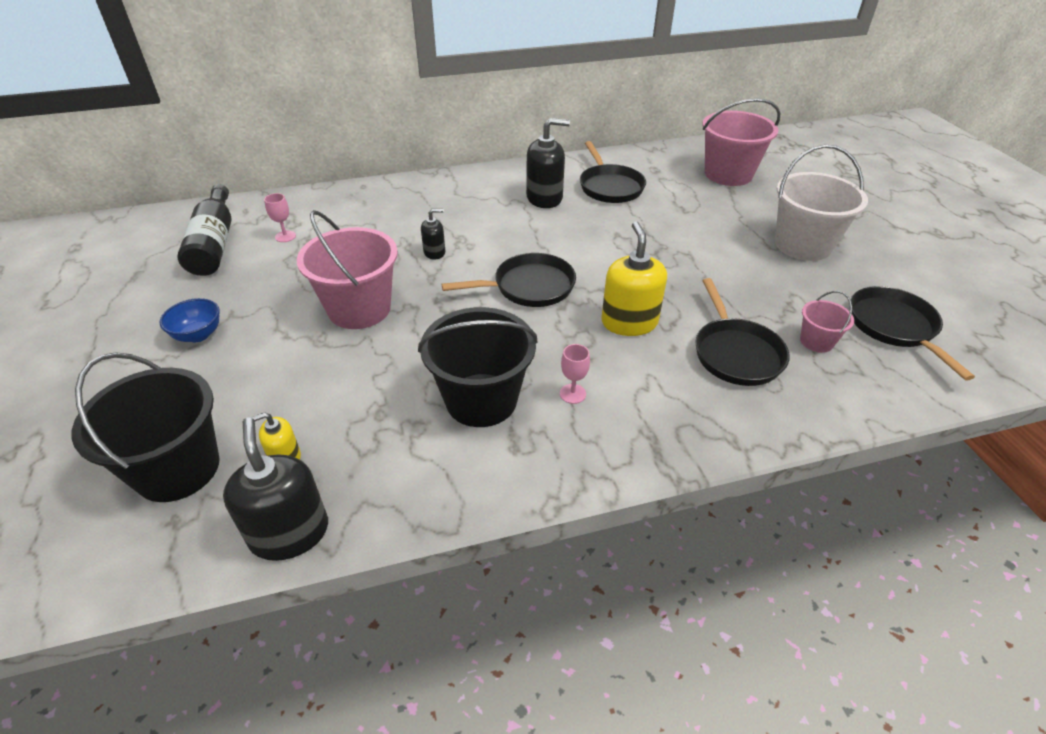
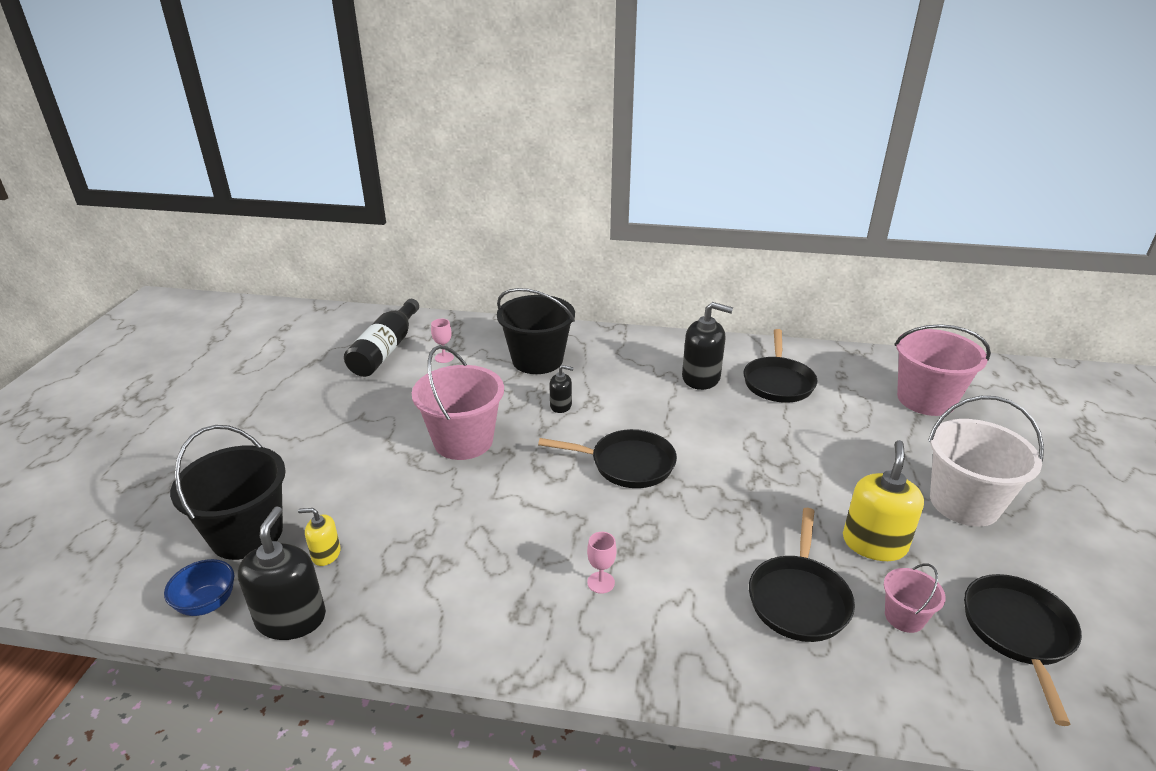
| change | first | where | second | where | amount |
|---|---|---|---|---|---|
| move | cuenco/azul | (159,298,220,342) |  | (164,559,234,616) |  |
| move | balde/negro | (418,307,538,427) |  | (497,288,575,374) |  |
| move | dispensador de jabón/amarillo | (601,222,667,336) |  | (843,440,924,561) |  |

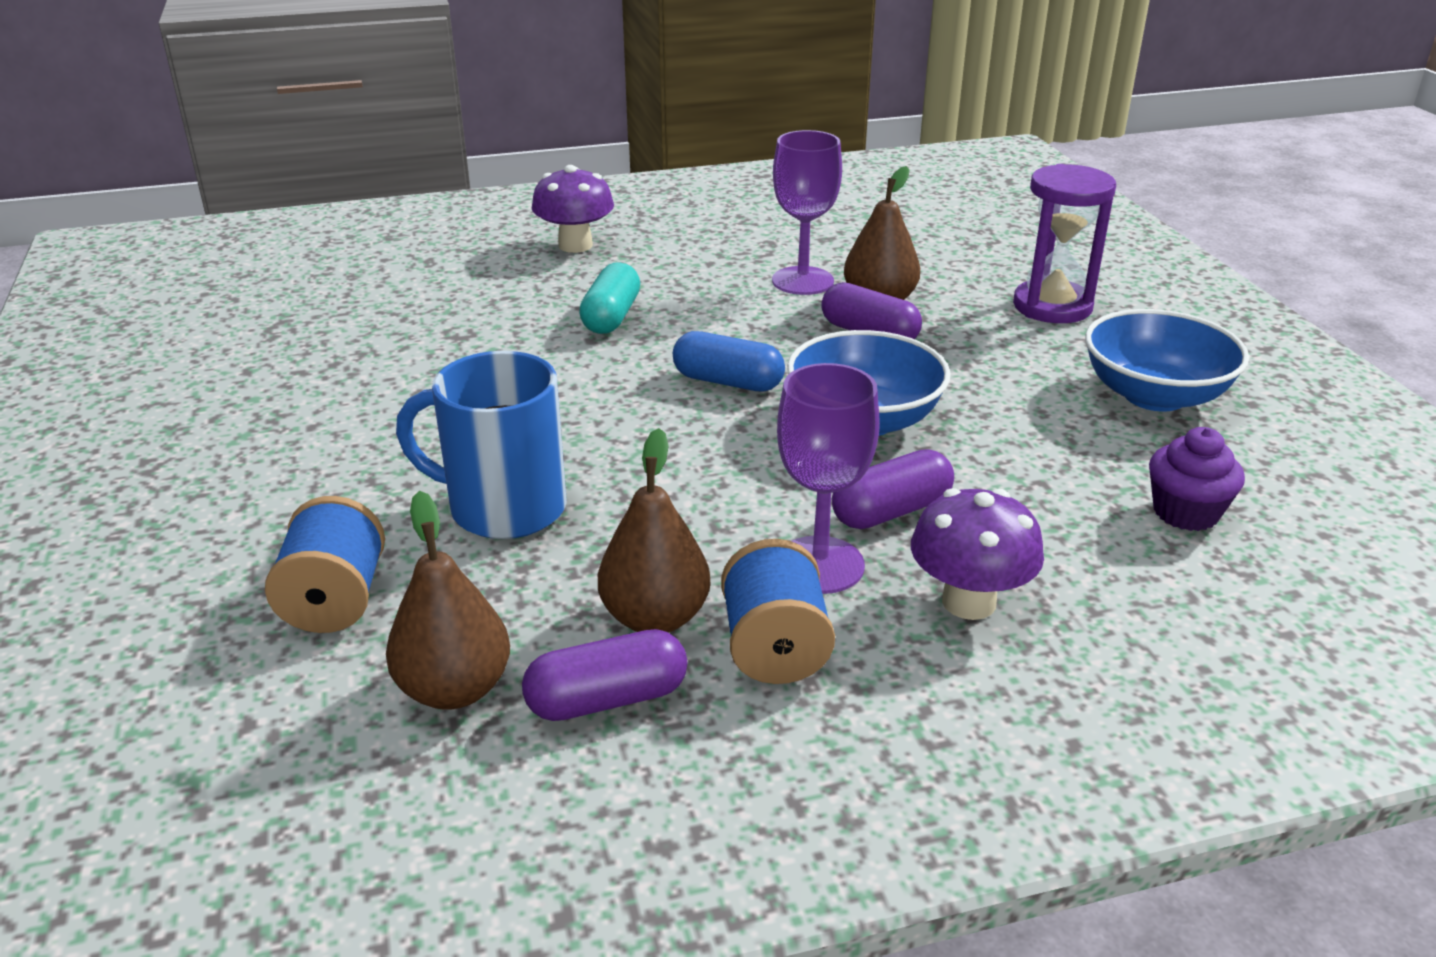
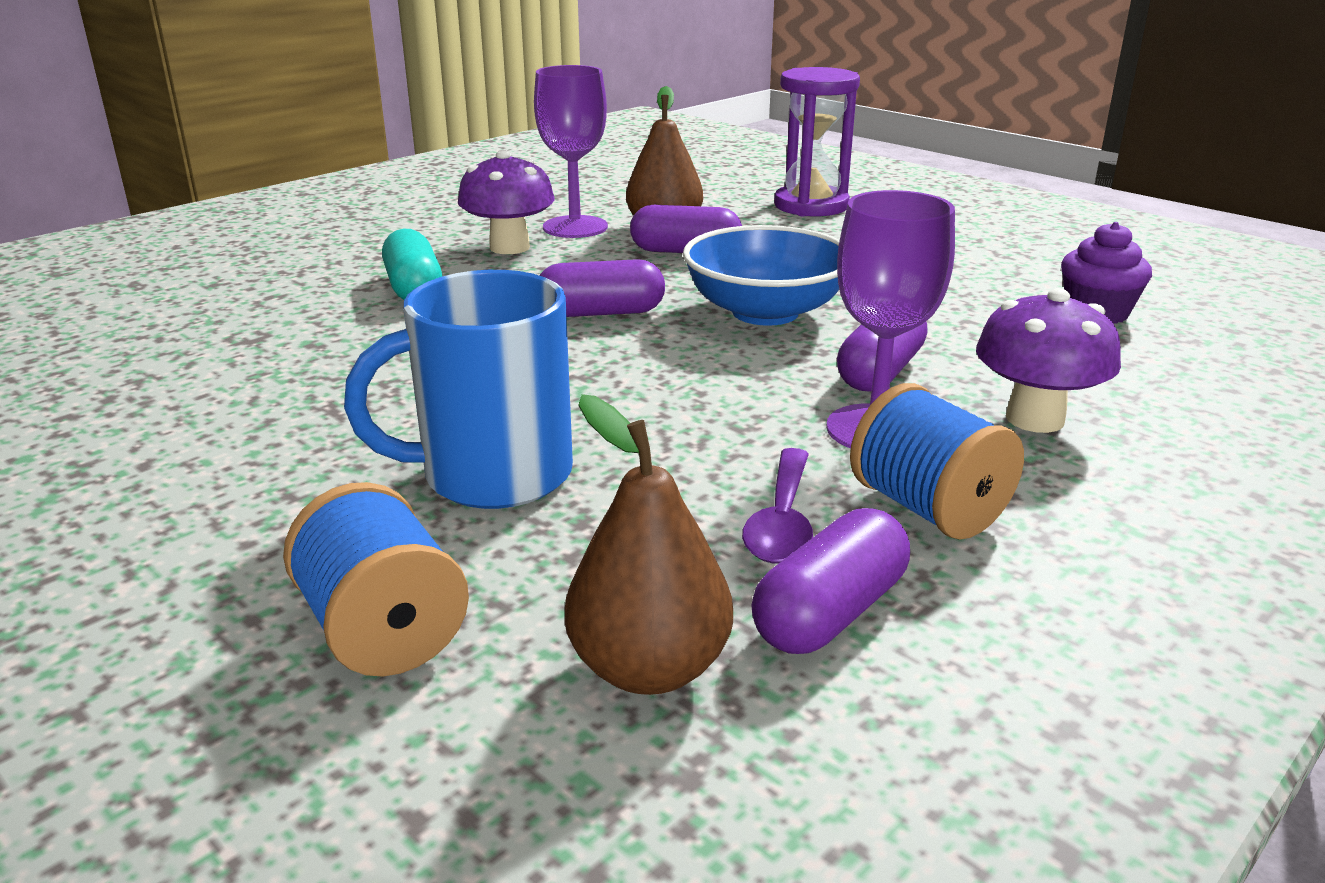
| change | first | where | second | where | amount |
|---|---|---|---|---|---|
| move | seta/morado | (532,165,614,253) |  | (458,150,555,254) |  |
| replace | pera/marrón | (598,428,711,632) | cuchara/morado | (742,448,813,563) |  |
| recolor | cápsula/azul | (673,331,785,391) | cápsula/morado | (539,259,665,317) |  |
| delete | cuenco/azul | (1085,309,1249,412) |  |  |  |

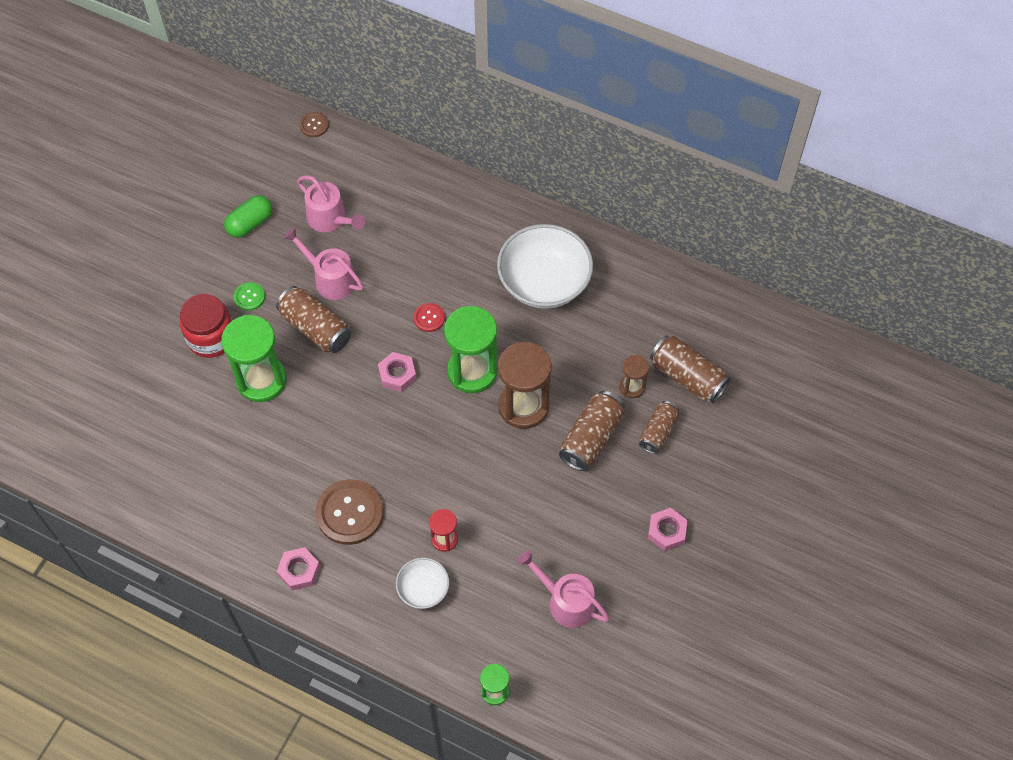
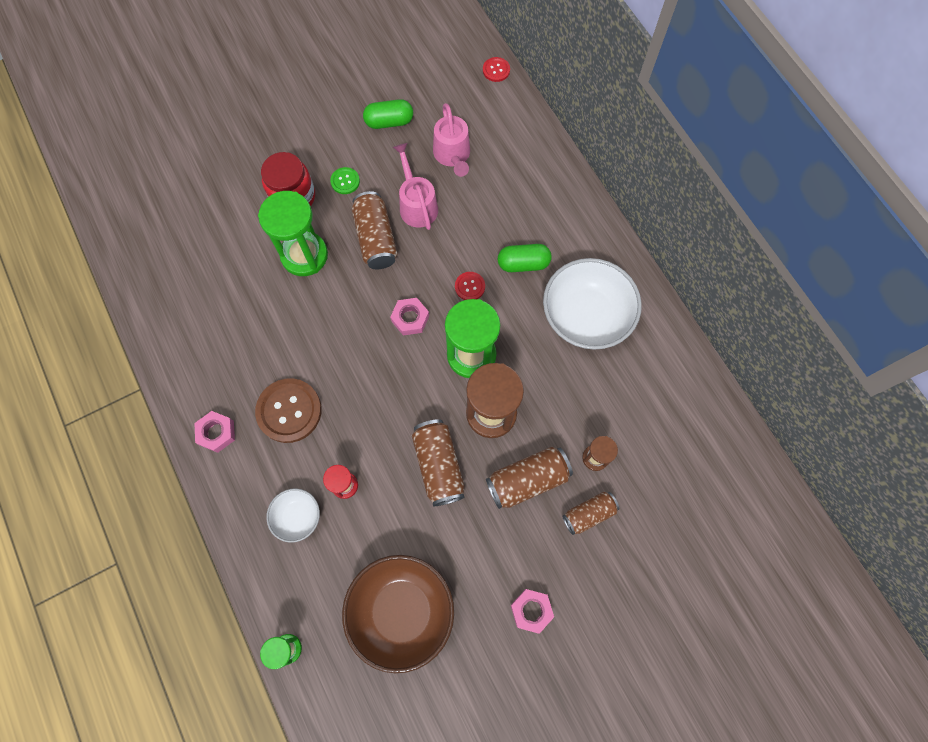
| change | first | where | second | where | amount |
|---|---|---|---|---|---|
| recolor | botón/marrón | (299,112,329,137) | botón/rojo | (483,57,510,82) |  |
| replace | regadera/rosa | (517,550,610,628) | cuenco/marrón | (342,555,454,673) |  |
| move | lata/marrón | (650,335,730,403) |  | (412,419,465,506) |  |
| insert |  |  | cápsula/verde | (498,244,551,272) |  |

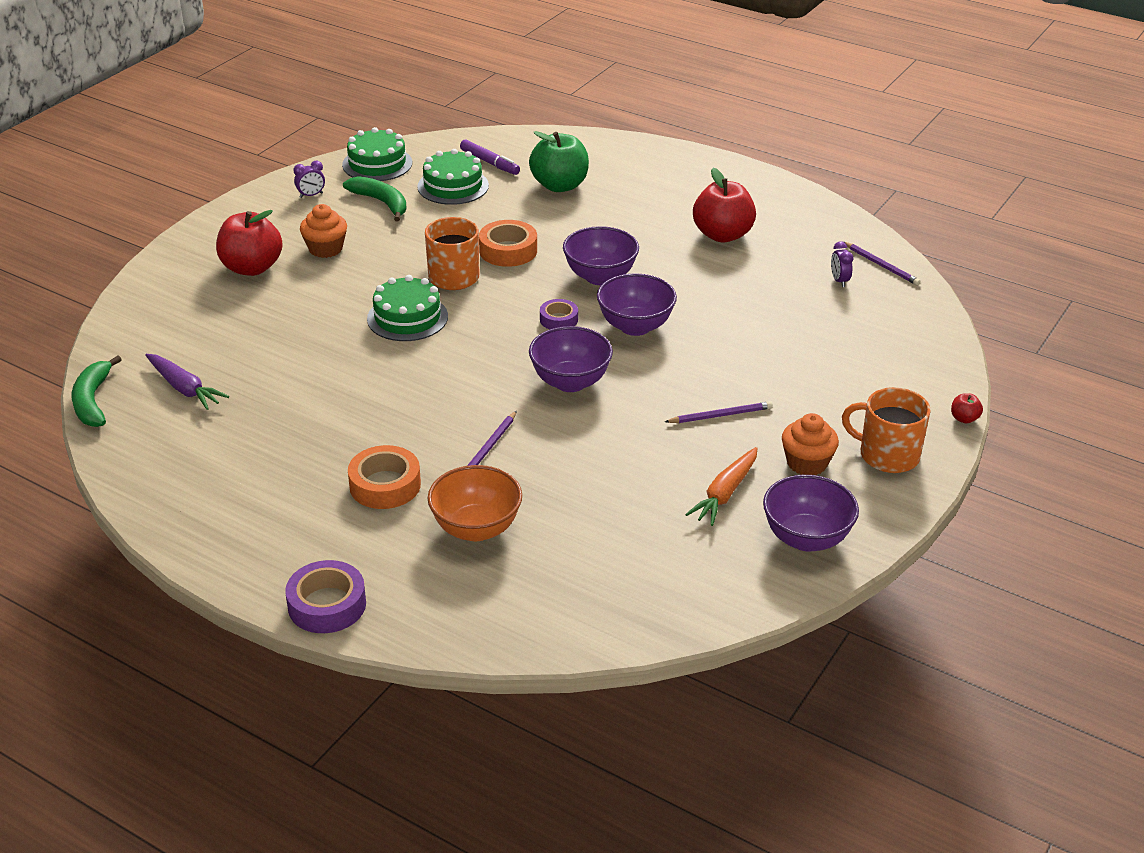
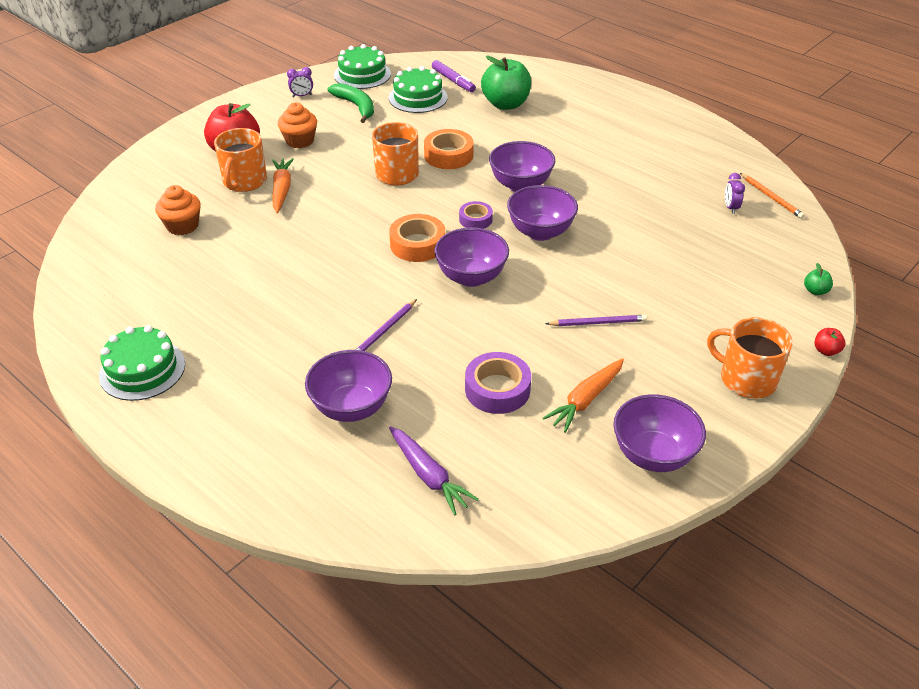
| change | first | where | second | where | amount |
|---|---|---|---|---|---|
| delete | plátano/verde | (72,355,122,427) |  |  |  |
| move | zanahoria/morado | (145,354,229,410) |  | (389,426,479,516) |  |
| move | cinta adhesiva/morado | (285,560,366,633) |  | (465,352,531,414) |  |
| move | cinta adhesiva/naranja | (348,445,421,509) |  | (389,214,445,262) |  |
| move | tarta/verde | (367,275,448,341) |  | (99,325,185,401) |  |
| recolor | cuenco/naranja | (428,465,522,541) | cuenco/morado | (305,350,392,422) |  |
| delete | manzana/rojo | (693,168,756,242) |  |  |  |
| move | magdalena/naranja | (782,413,839,475) |  | (155,185,201,235) |  |
| recolor | lápiz/morado | (844,242,920,285) | lápiz/naranja | (740,173,805,219) |  |
| insert |  |  | taza/naranja | (214,128,267,192) |  |
| insert |  |  | zanahoria/naranja | (272,158,294,213) |  |
| insert |  |  | manzana/verde | (804,263,833,295) |  |

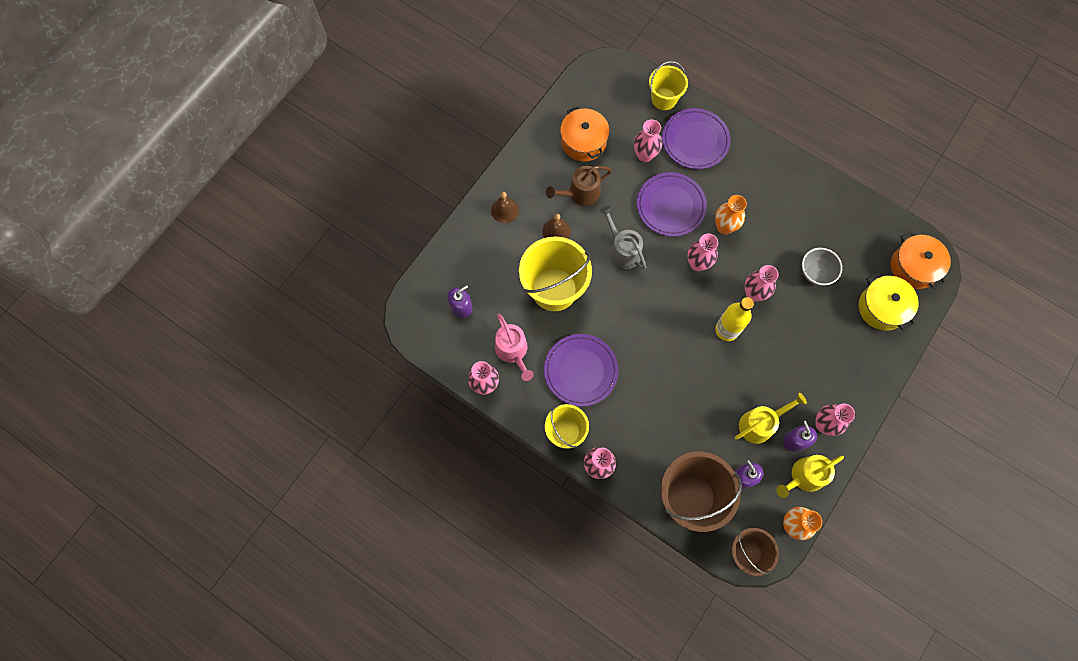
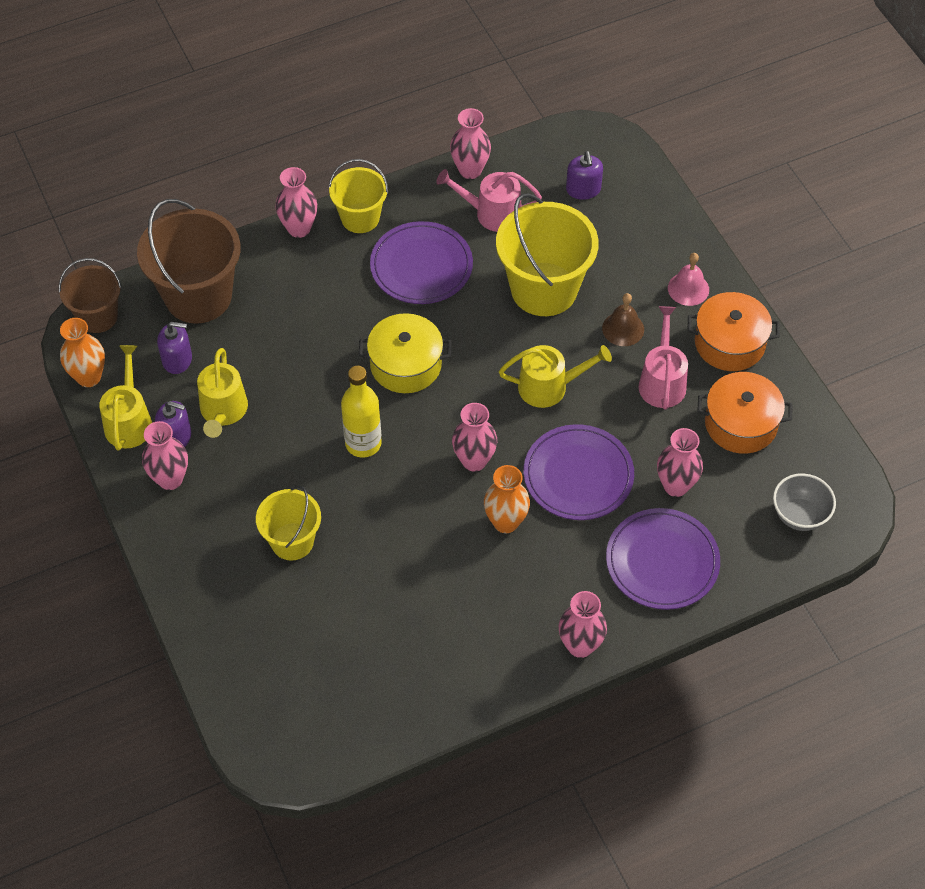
| change | first | where | second | where | amount |
|---|---|---|---|---|---|
| recolor | campana/marrón | (491,192,519,223) | campana/rosa | (668,253,709,306) |  |
| recolor | regadera/marrón | (546,166,612,206) | regadera/rosa | (639,306,688,409) |  |
| recolor | regadera/gris | (599,205,647,270) | regadera/amarillo | (499,345,612,408) |  |
| move | balde/amarillo | (649,61,688,110) |  | (256,485,321,561) |  |
| move | florero/rosa | (745,265,779,302) |  | (559,591,607,658) |  |
| move | cuenco/gris | (802,248,842,286) |  | (773,473,836,531) |  |
| move | olla/amarillo | (859,273,919,331) |  | (359,313,451,393) |  |
| move | olla/naranja | (891,231,951,289) |  | (688,292,780,371) |  |

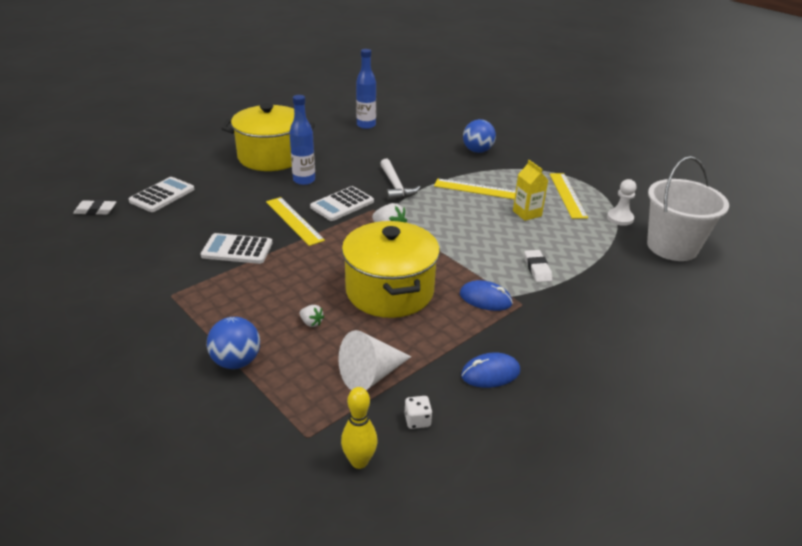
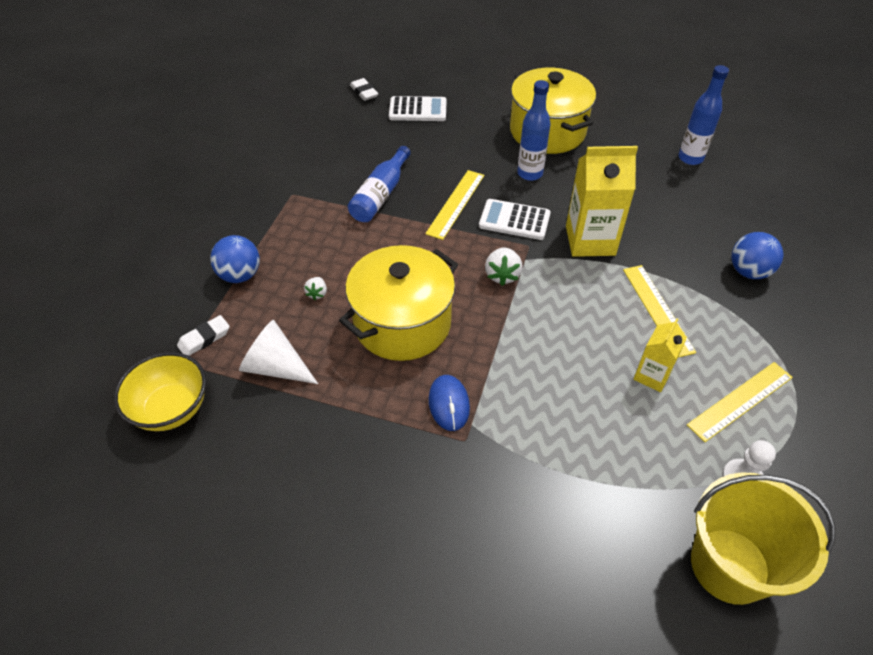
| change | first | where | second | where | amount |
|---|---|---|---|---|---|
| replace | calculadora/blanco | (201,233,273,264) | botella/azul | (348,146,411,222) |  |
| replace | bolo/amarillo | (341,387,377,469) | cuenco/amarillo | (114,352,206,431) |  |
| replace | martillo/blanco | (380,158,421,200) | cartón de leche/amarillo | (566,146,638,257) |  |
| delete | dado/blanco | (405,396,432,429) |  |  |  |
| delete | ratón/azul | (461,353,520,388) |  |  |  |
| move | goma de borrar/blanco | (524,250,552,282) |  | (177,315,230,356) |  |
| recolor | balde/blanco | (647,156,729,261) | balde/amarillo | (691,472,835,605) |  |

